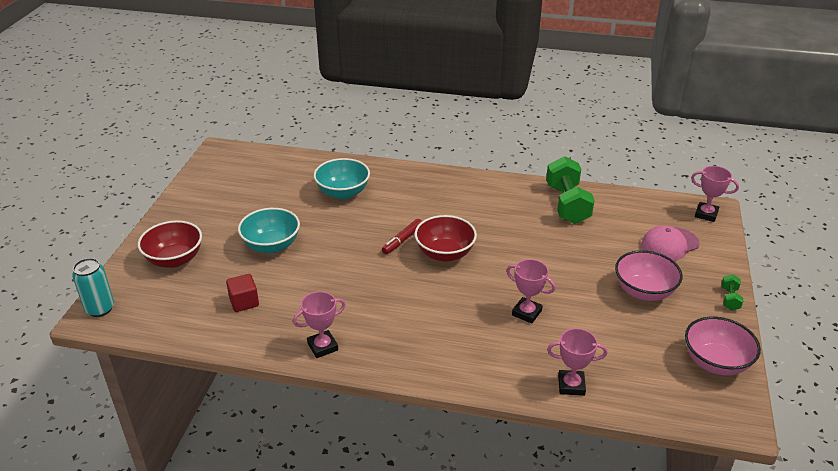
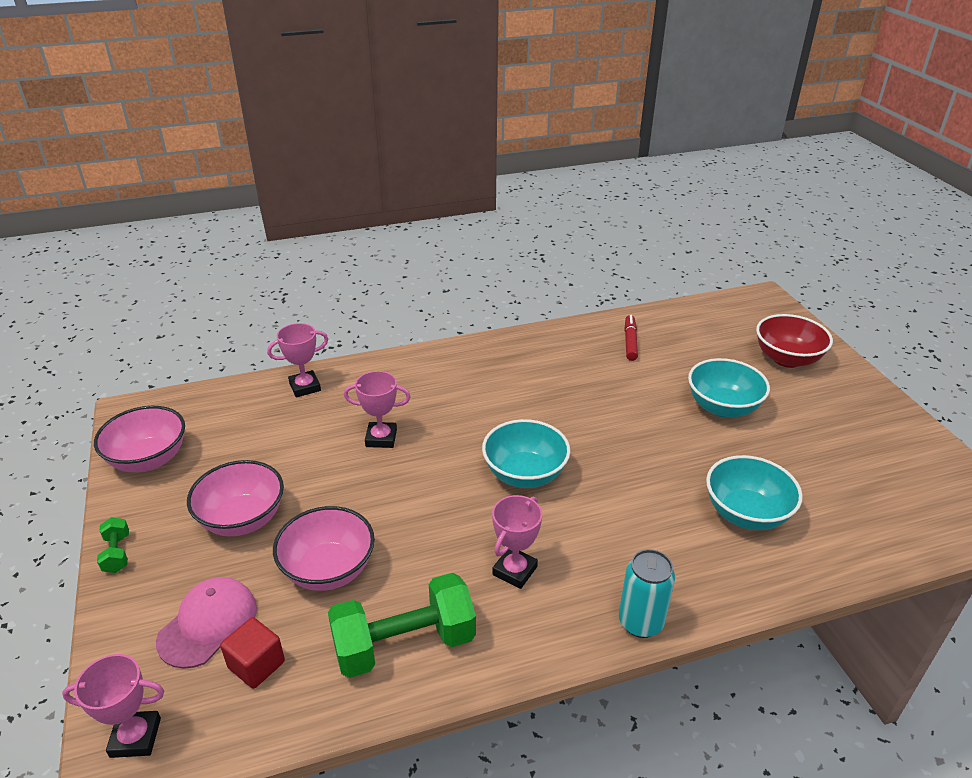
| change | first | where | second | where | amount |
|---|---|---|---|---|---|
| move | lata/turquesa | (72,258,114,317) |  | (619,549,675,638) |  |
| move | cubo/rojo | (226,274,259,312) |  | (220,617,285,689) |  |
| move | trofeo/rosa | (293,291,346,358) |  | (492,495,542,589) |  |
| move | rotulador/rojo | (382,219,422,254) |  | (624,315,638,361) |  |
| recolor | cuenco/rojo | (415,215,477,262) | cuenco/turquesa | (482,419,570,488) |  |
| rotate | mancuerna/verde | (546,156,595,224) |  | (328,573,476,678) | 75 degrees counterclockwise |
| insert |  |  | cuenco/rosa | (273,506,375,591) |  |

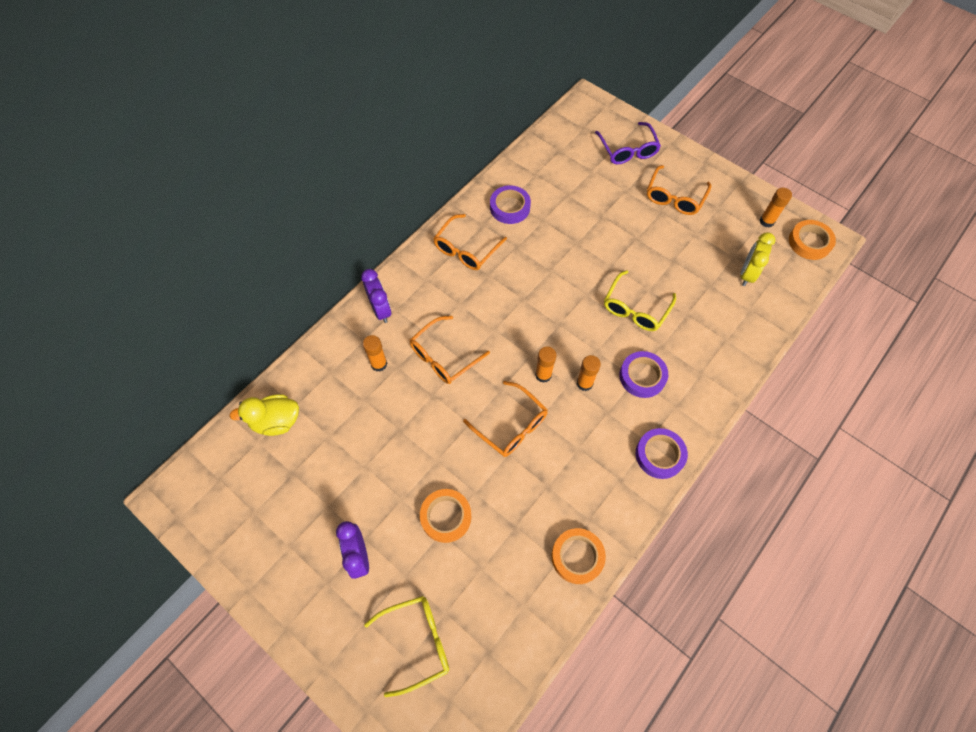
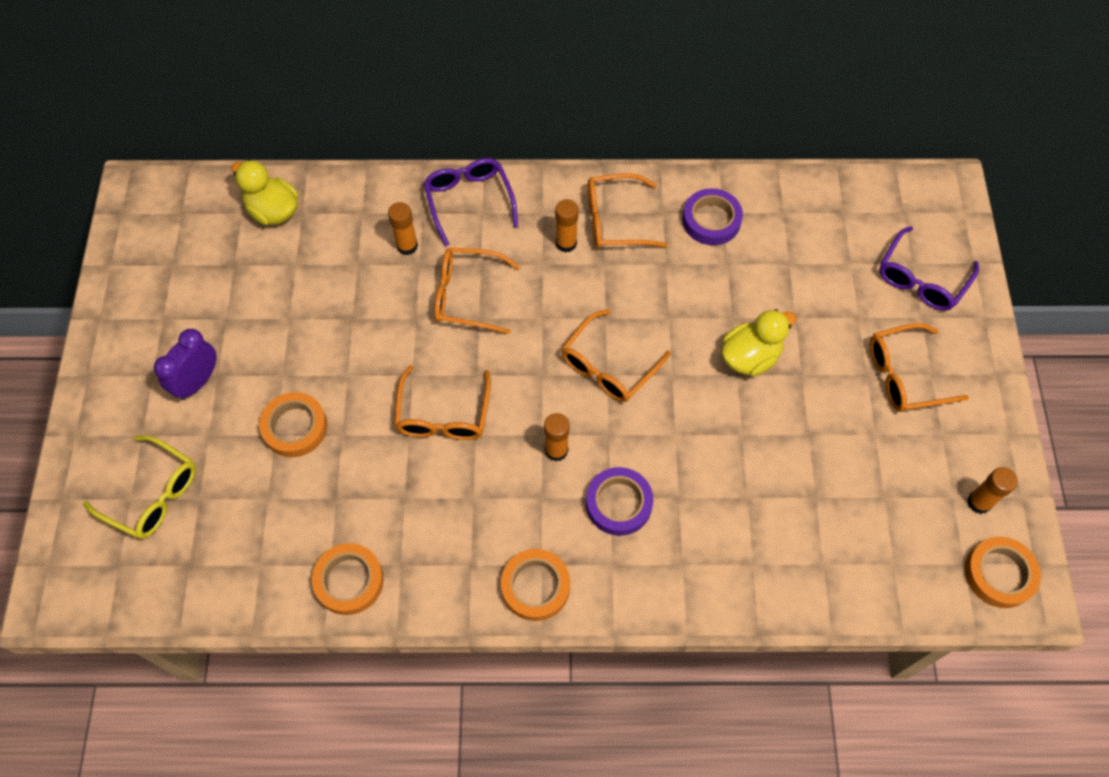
| change | first | where | second | where | amount |
|---|---|---|---|---|---|
| replace | despertador/morado | (361,269,391,323) | gafas/morado | (424,158,518,247) |  |
| move | barra de pegamento/naranja | (535,347,556,383) |  | (555,199,579,253) |  |
| delete | gafas/amarillo | (604,270,676,331) |  |  |  |
| recolor | cinta adhesiva/morado | (636,428,688,479) | cinta adhesiva/naranja | (501,549,570,621) |  |
| delete | despertador/amarillo | (740,232,775,286) |  |  |  |
| insert |  |  | gafas/naranja | (561,309,671,402) |  |
| insert |  |  | pato/amarillo | (721,309,797,377) |  |

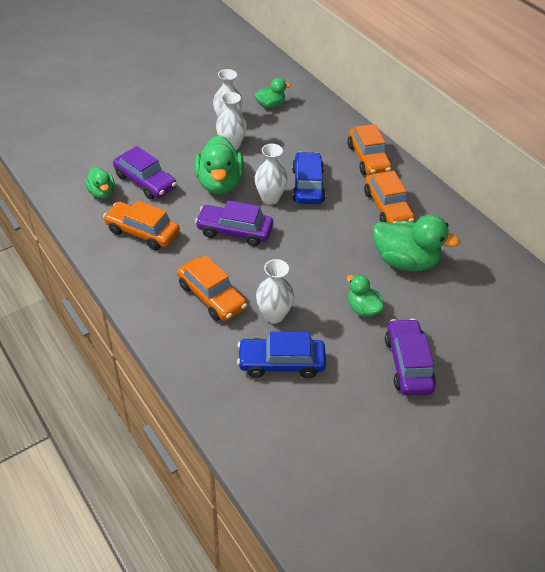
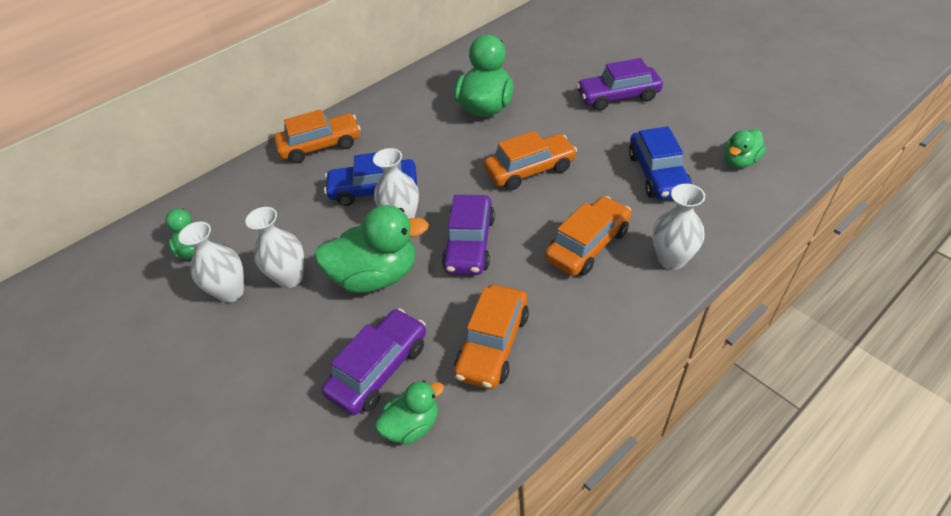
| change | first | where | second | where | amount |
|---|---|---|---|---|---|
| move | florero/blanco | (256,259,294,324) |  | (653,184,705,270) |  |
| move | pato/verde | (346,275,384,317) |  | (724,129,766,168) |  |
| move | coche/naranja | (364,171,415,223) |  | (484,131,577,190) |  |

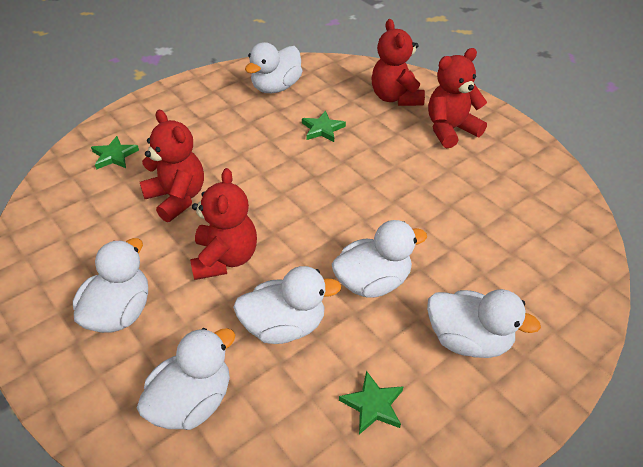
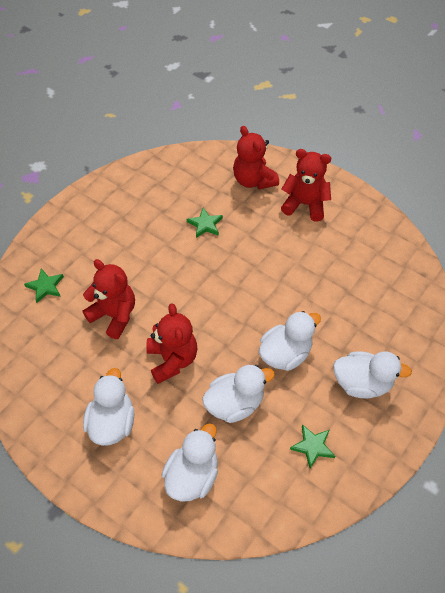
| change | first | where | second | where | amount |
|---|---|---|---|---|---|
| delete | pato/blanco | (245,42,302,93) |  |  |  |
| rotate | osito/rojo | (428,48,487,148) |  | (281,149,331,221) | 60 degrees clockwise |

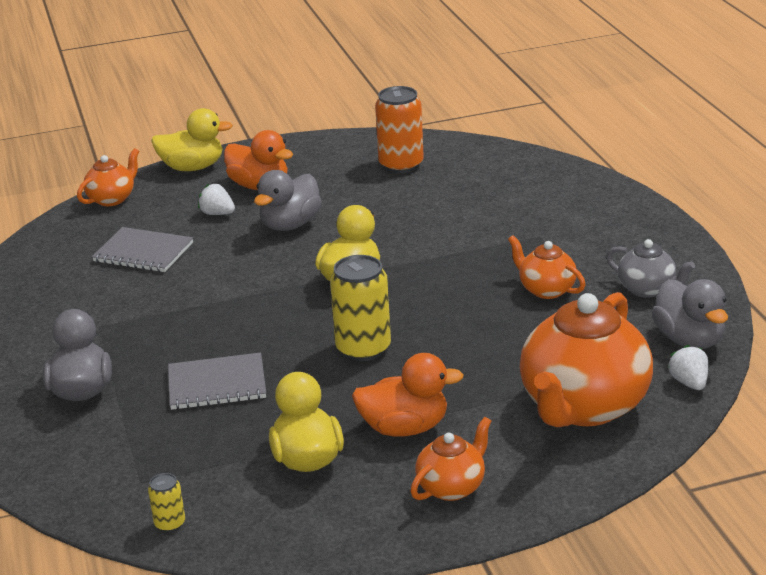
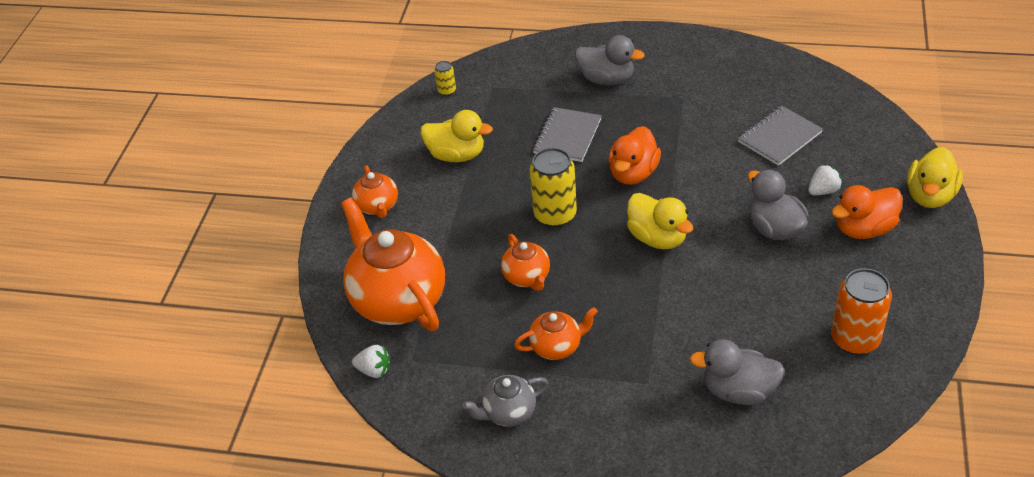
| change | first | where | second | where | amount |
|---|---|---|---|---|---|
| move | tetera/naranja | (77,148,139,206) |  | (501,234,550,291) |  |
| move | pato/naranja | (352,353,464,437) |  | (608,126,661,185) |  |
| move | pato/gris | (651,279,728,349) |  | (690,339,785,405) |  |

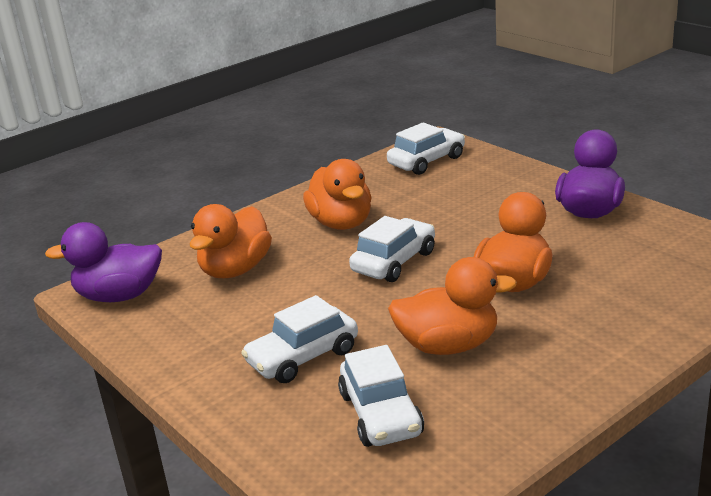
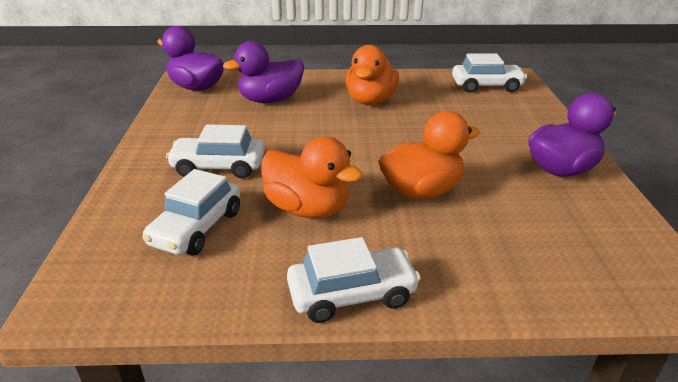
| change | first | where | second | where | amount |
|---|---|---|---|---|---|
| recolor | pato/naranja | (190,204,272,278) | pato/morado | (223,41,304,103) |  |
| move | coche/blanco | (349,216,435,282) |  | (287,237,421,323) |  |

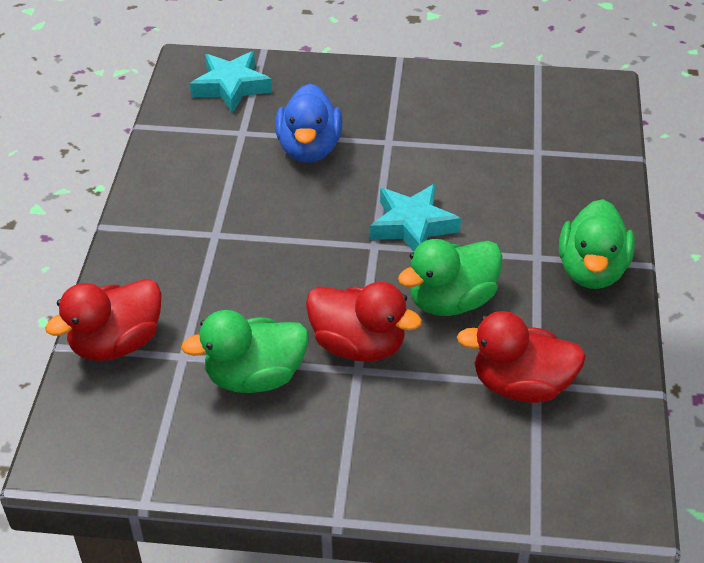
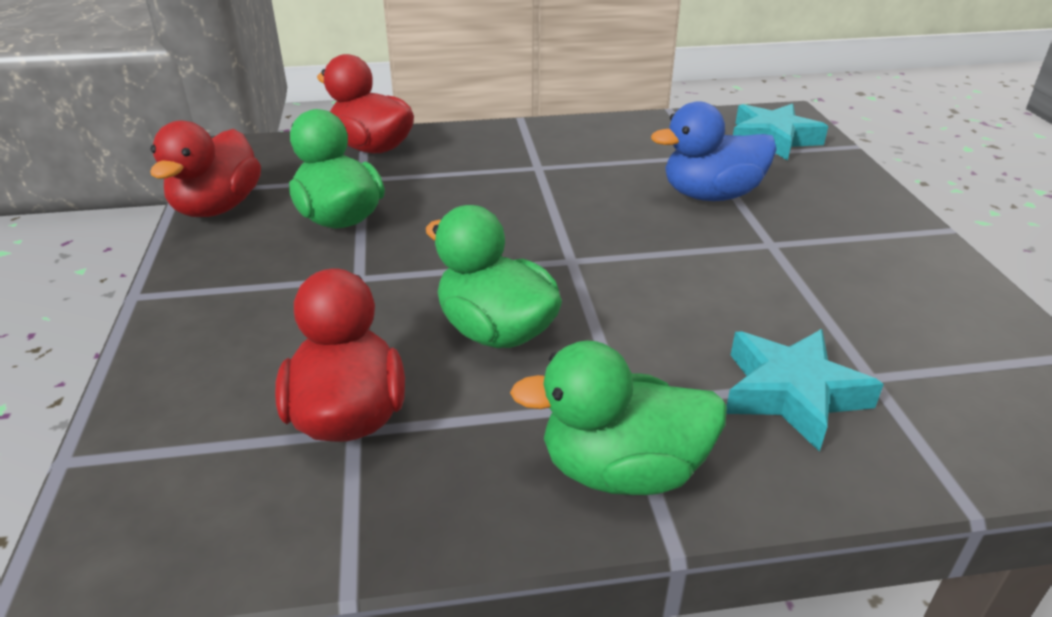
| change | first | where | second | where | amount |
|---|---|---|---|---|---|
| move | pato/rojo | (306,282,422,362) |  | (150,120,261,217) |  |
| move | estrella/turquesa | (370,184,461,252) |  | (726,329,884,452) |  |

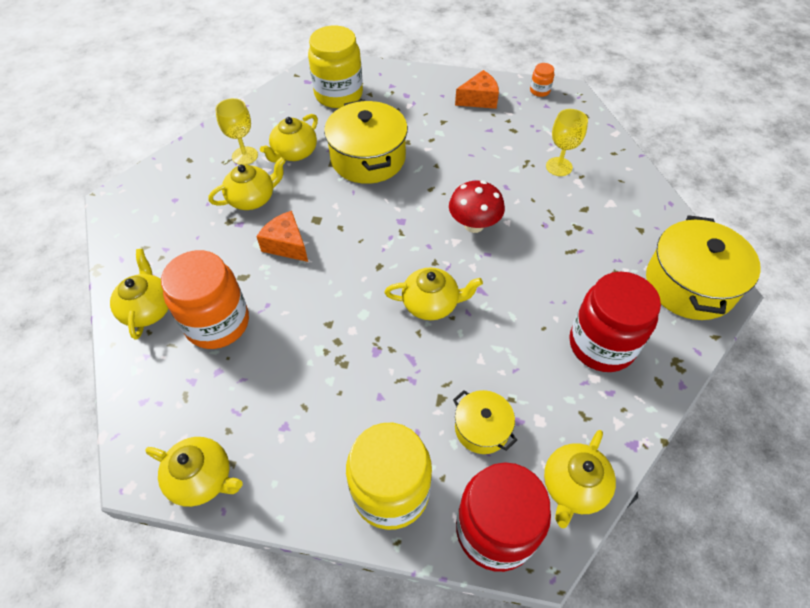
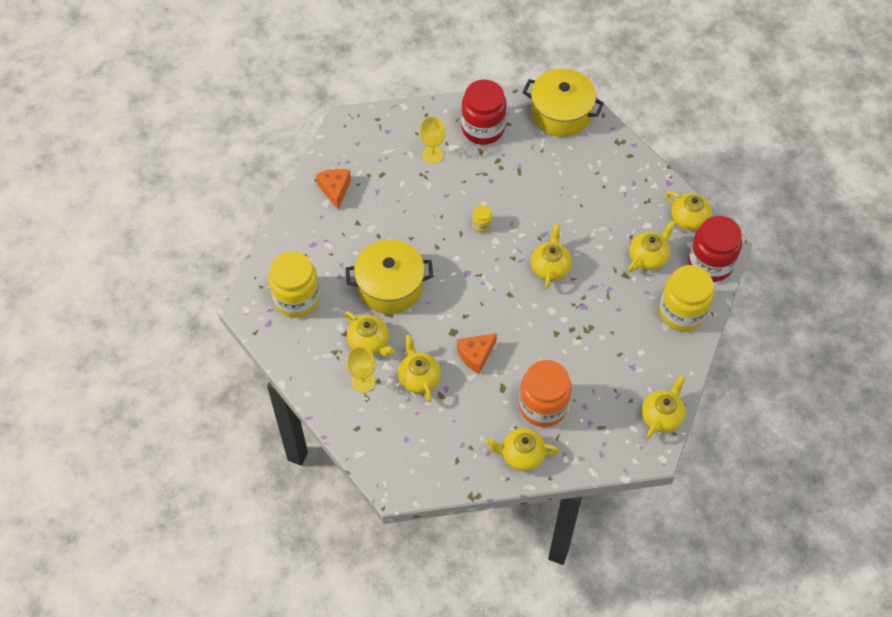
| change | first | where | second | where | amount |
|---|---|---|---|---|---|
| replace | seta/rojo | (449,180,505,233) | tarro/amarillo | (472,205,492,233) |  |
| replace | olla/amarillo | (453,390,517,454) | tetera/amarillo | (628,221,675,272) |  |
| delete | tarro/naranja | (530,63,554,97) |  |  |  |
| move | tarro/rojo | (569,272,661,372) |  | (461,80,507,145) |  |

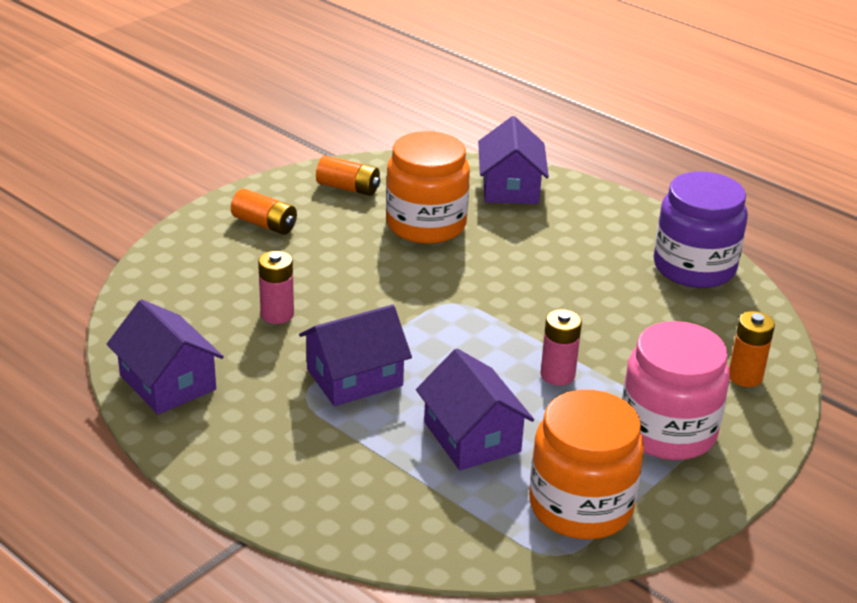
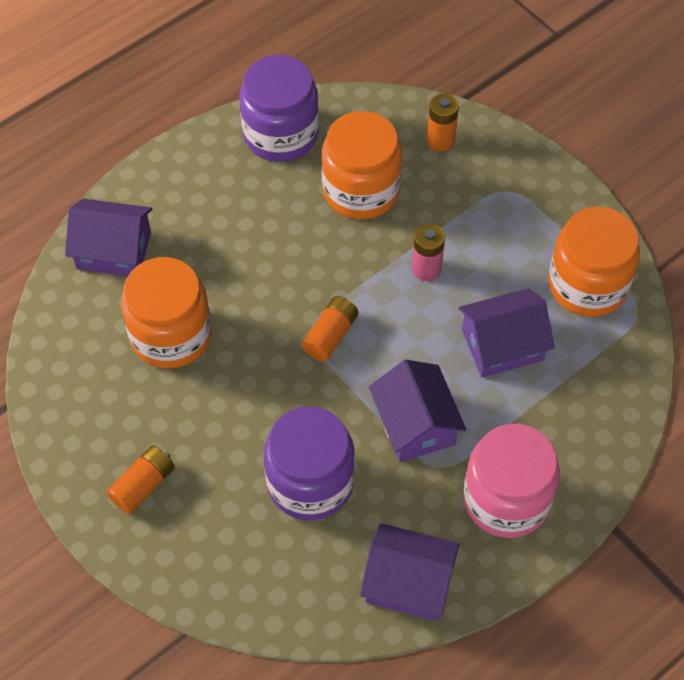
| change | first | where | second | where | amount |
|---|---|---|---|---|---|
| rotate | casa/morado | (107,299,224,414) |  | (360,523,460,621) | 45 degrees clockwise |
| replace | pila/rosa | (258,251,294,324) | tarro/morado | (264,406,355,520) |  |
| move | pila/naranja | (316,156,380,196) |  | (302,296,359,362) |  |
| move | tarro/rosa | (622,321,730,460) |  | (463,424,560,538) |  |
| insert |  |  | tarro/naranja | (321,111,402,219) |  |

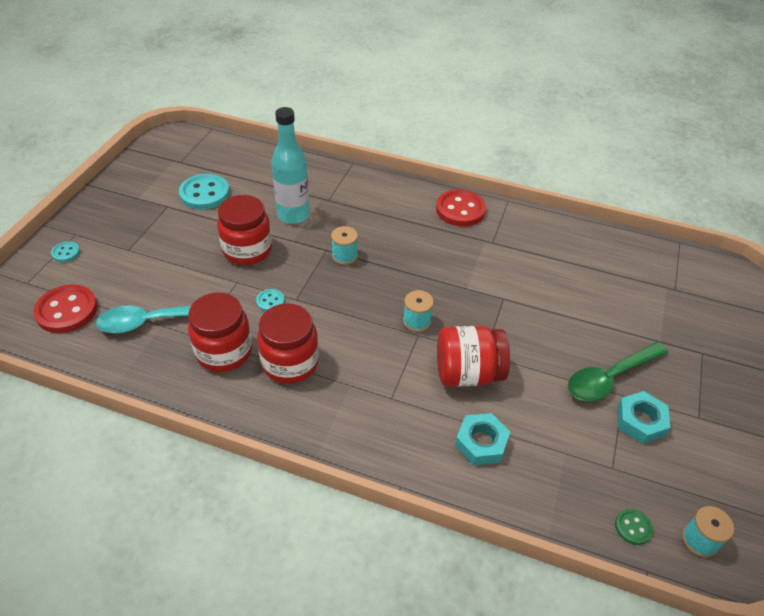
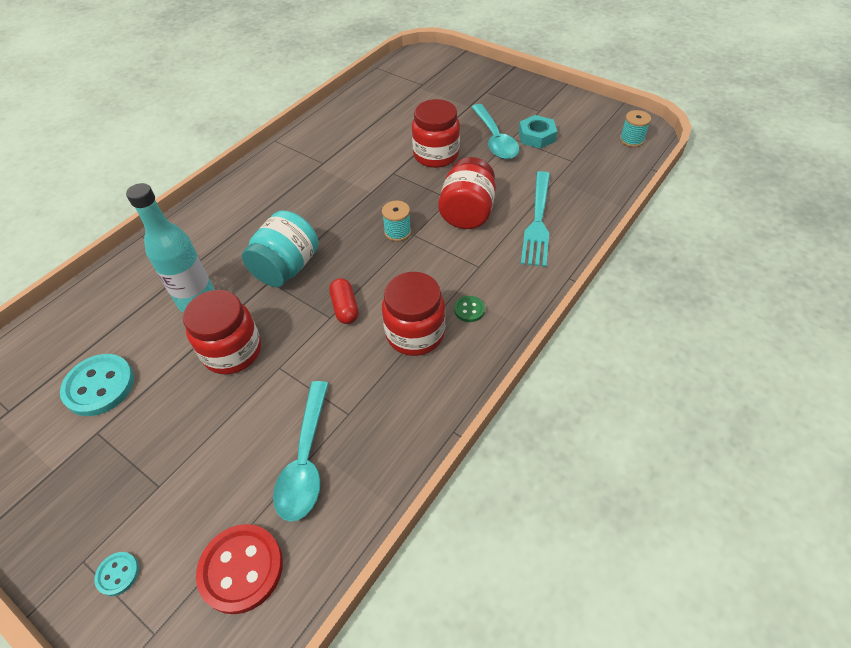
| change | first | where | second | where | amount |
|---|---|---|---|---|---|
| move | tarro/rojo | (188,293,252,372) |  | (412,99,460,168) |  |
| delete | botón/turquesa | (256,289,285,312) |  |  |  |
| replace | carrete/turquesa | (331,226,358,265) | tarro/turquesa | (242,210,319,287) |  |
| delete | botón/rojo | (436,189,486,226) |  |  |  |
| replace | tuerca/turquesa | (455,413,510,465) | tenedor/turquesa | (521,171,550,267) |  |
| recolor | cuchara/verde | (568,342,668,401) | cuchara/turquesa | (471,104,519,159) |  |
| move | botón/verde | (615,509,653,545) |  | (454,296,485,322) |  |
| insert |  |  | cápsula/rojo | (329,278,359,324) |  |

